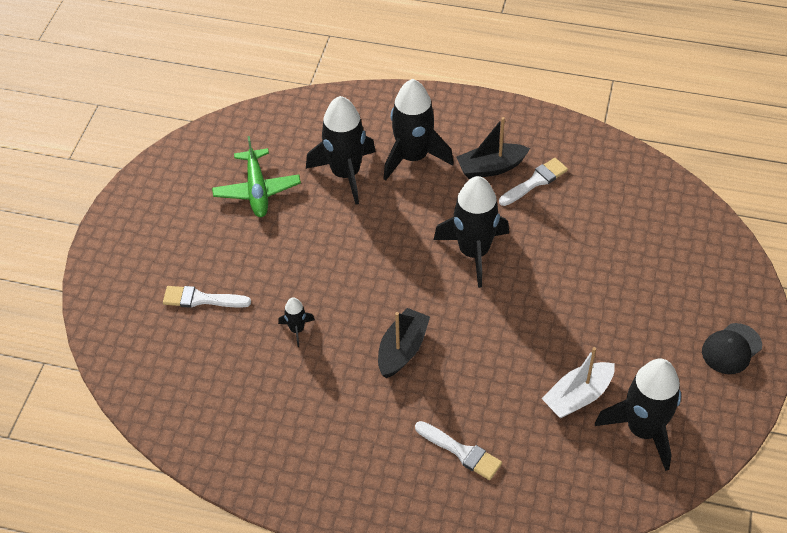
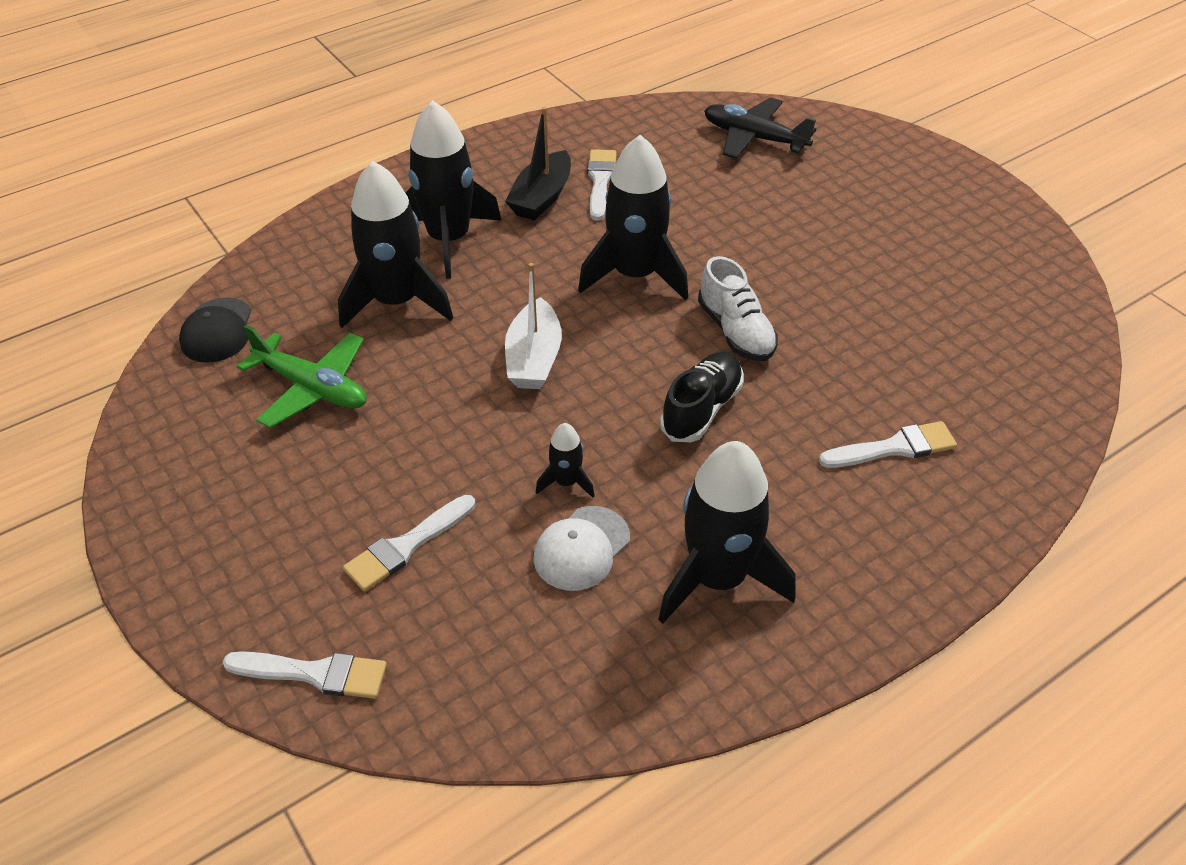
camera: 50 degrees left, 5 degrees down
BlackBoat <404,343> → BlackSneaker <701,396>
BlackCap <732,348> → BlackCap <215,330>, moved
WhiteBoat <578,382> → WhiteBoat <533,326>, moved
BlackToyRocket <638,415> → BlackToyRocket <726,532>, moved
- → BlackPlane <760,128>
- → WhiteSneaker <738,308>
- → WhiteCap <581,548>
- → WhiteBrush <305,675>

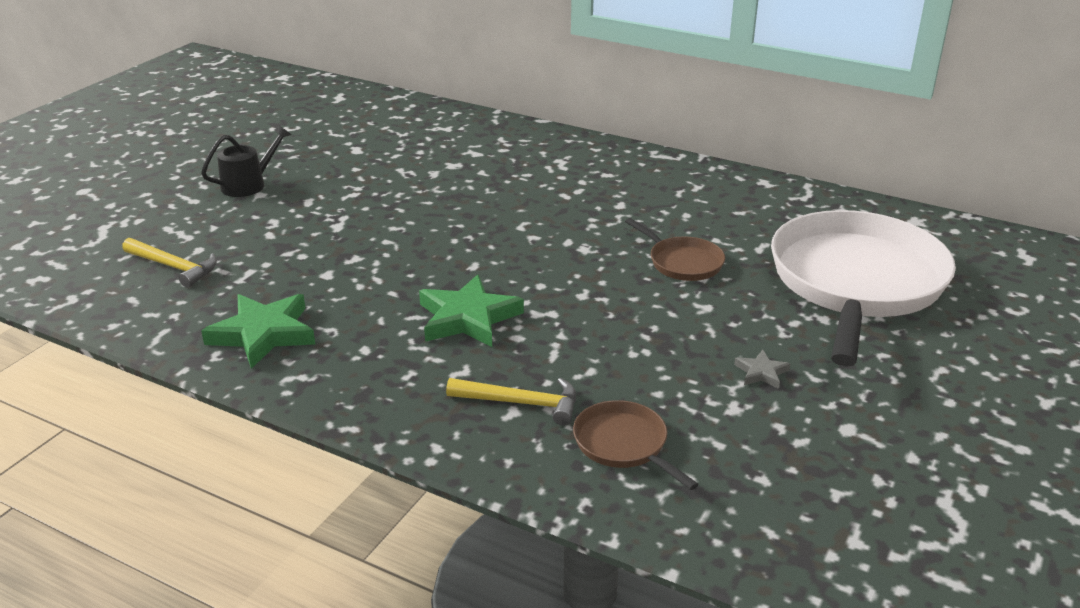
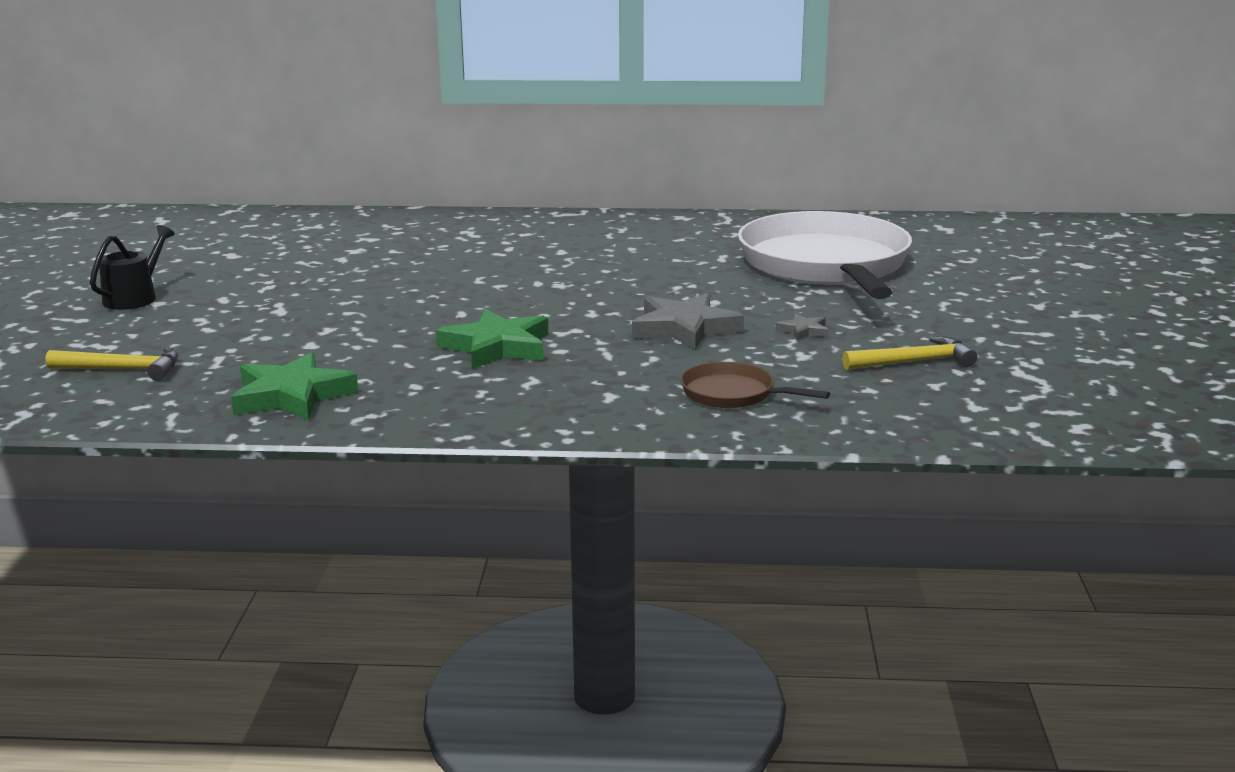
camera: 25 degrees left, 10 degrees down
RussetFryingPan <675,249> → -
BrightYellowHammer <511,402> → BrightYellowHammer <909,353>, moved
- → GrayStarShape <688,321>

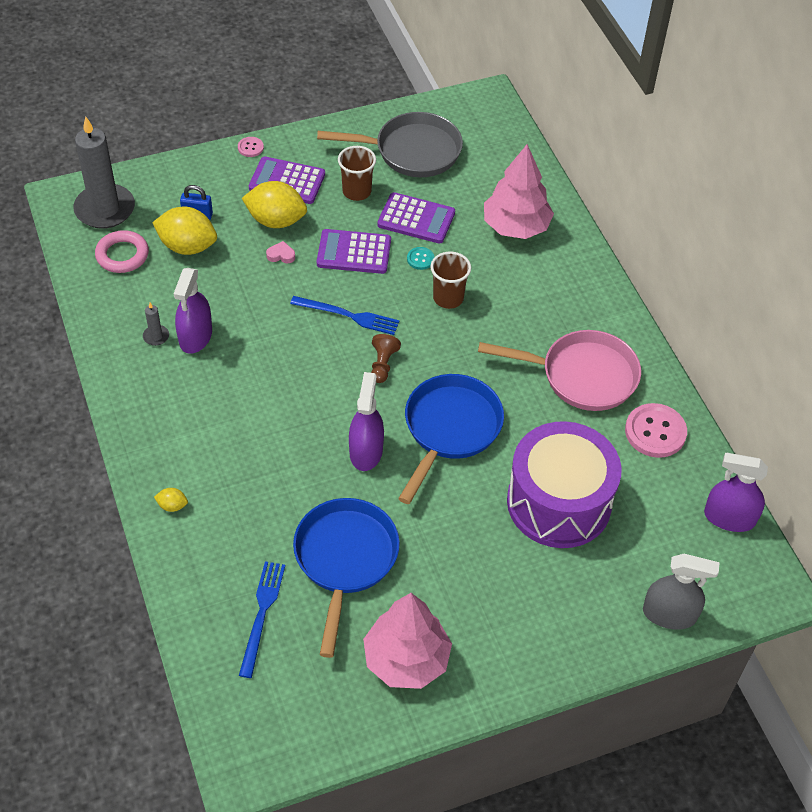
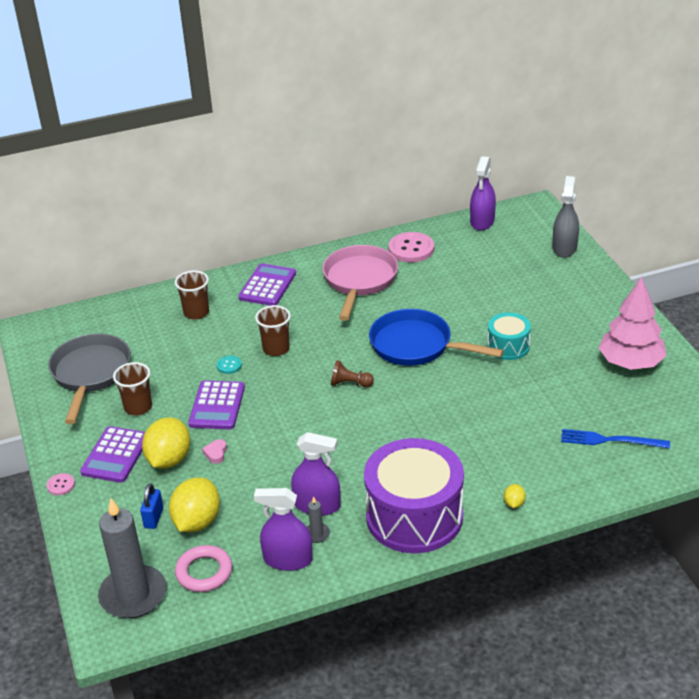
camera: 85 degrees left, 15 degrees down
PinkToyTree <519,191> → RussetTumbler <192,295>
VioletPocketCalculator <416,218> → VioletPocketCalculator <267,284>, moved
BlueFork <345,315> → -
VioletSprayCleaner <366,421> → VioletSprayCleaner <283,529>, moved
VioletSnareDrum <564,484> → VioletSnareDrum <414,495>, moved
BlueFryingPan <346,578> → -
- → AquaSnareDrum <509,336>

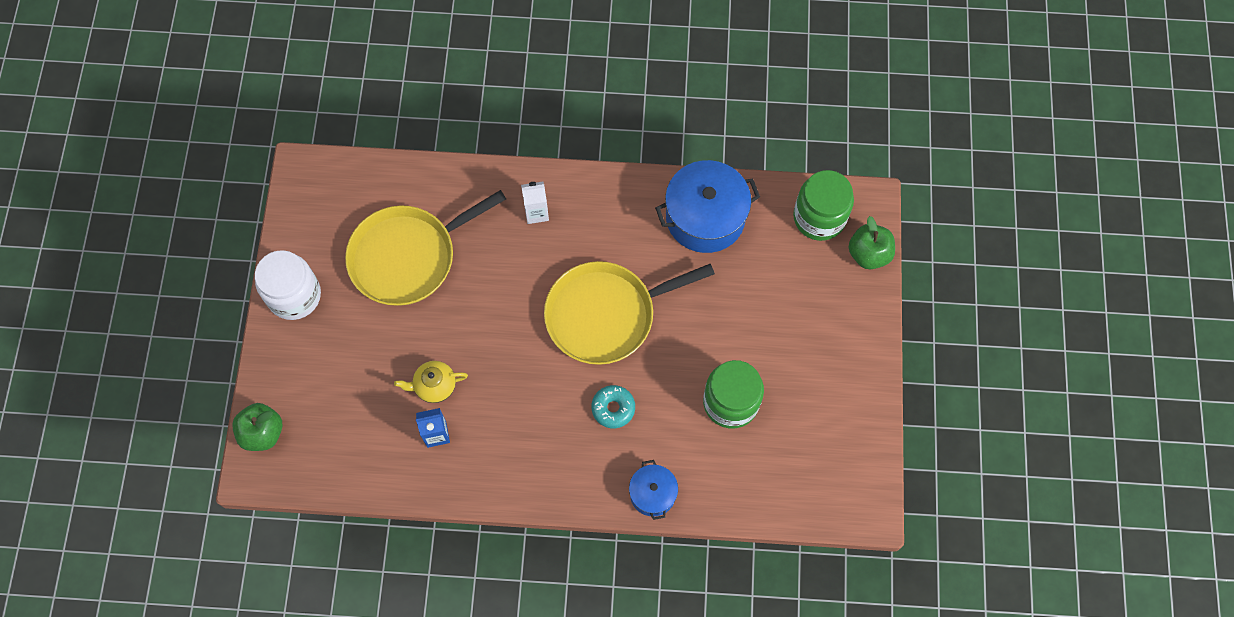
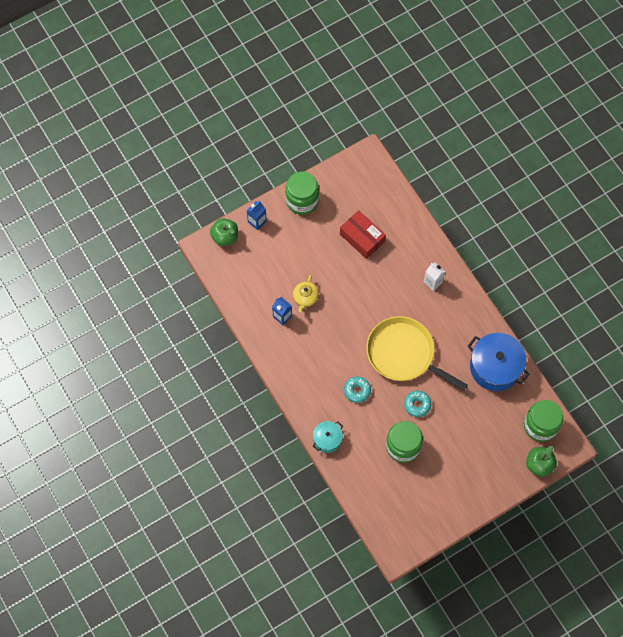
camera: 55 degrees right, 0 degrees up
BrightYellowFryingPan <425,248> → ScarletParcel <363,234>
WhiteJar <288,285> → LeafGreenJar <302,193>
BrightYellowChinaTeapot <431,382> → BrightYellowChinaTeapot <306,293>, 120 degrees counterclockwise
BluePot <653,490> → AquaPot <328,437>
- → BlueMilkCarton <256,215>
- → AquaDonut <417,404>

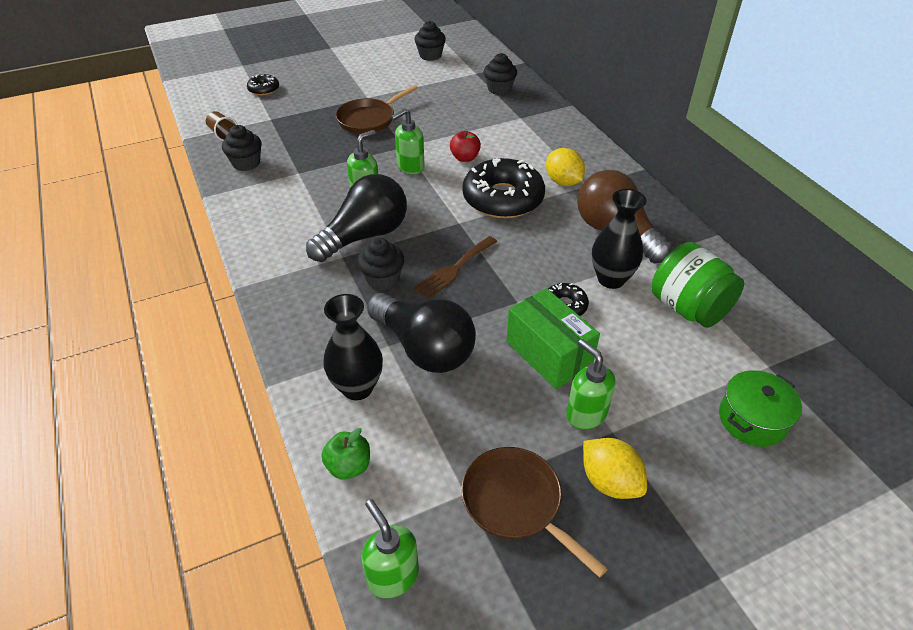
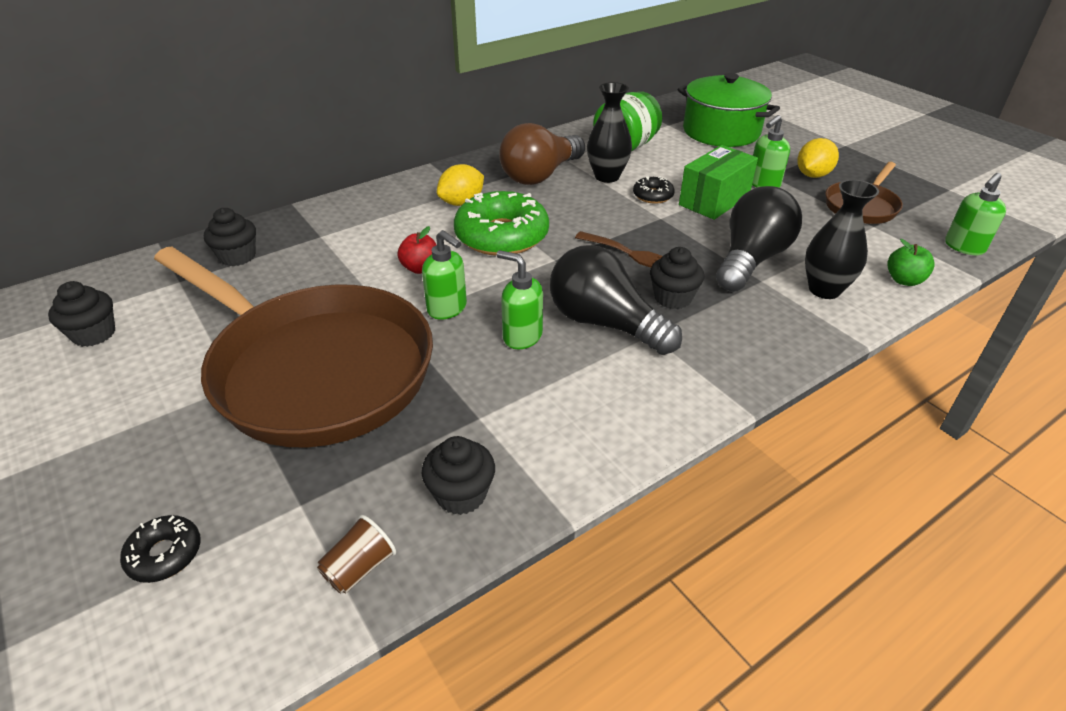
camera: 100 degrees left, 5 degrees down
RussetFryingPan <377,109> → RussetFryingPan <293,347>, x2.22
BlackDonut <503,188> → LeafGreenDonut <501,223>
LeafGreenPot <760,408> → LeafGreenPot <728,110>, x1.72

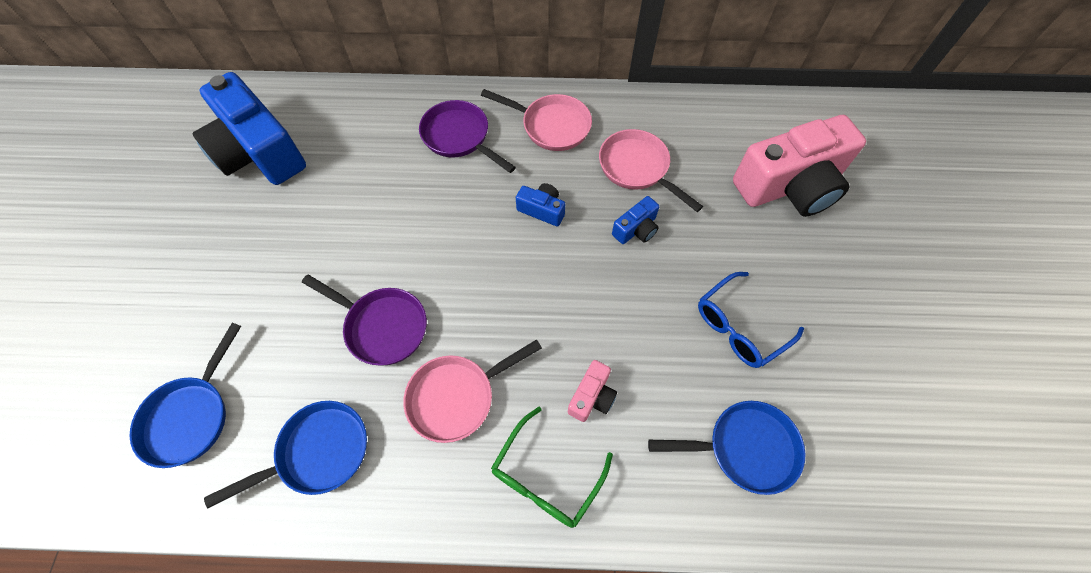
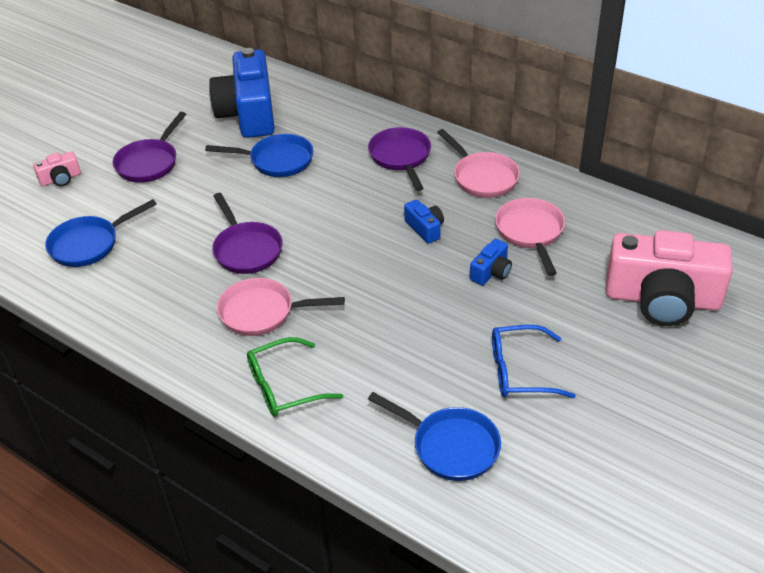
camera: 35 degrees right, 20 degrees down
BlueCamera <635,220> → BlueCamera <491,262>, 45 degrees counterclockwise
PinkCamera <592,391> → PinkCamera <57,169>, moved
BlueFryingPan <285,454> → BlueFryingPan <259,155>, moved
- → VioletFryingPan <149,147>

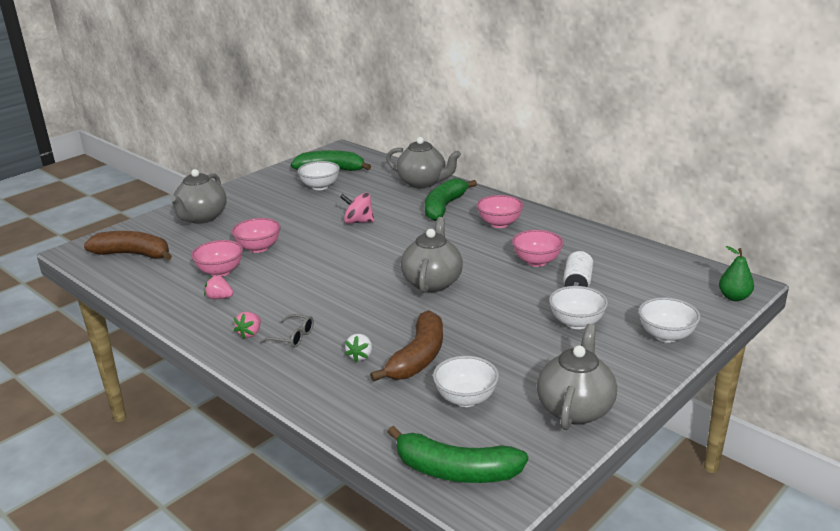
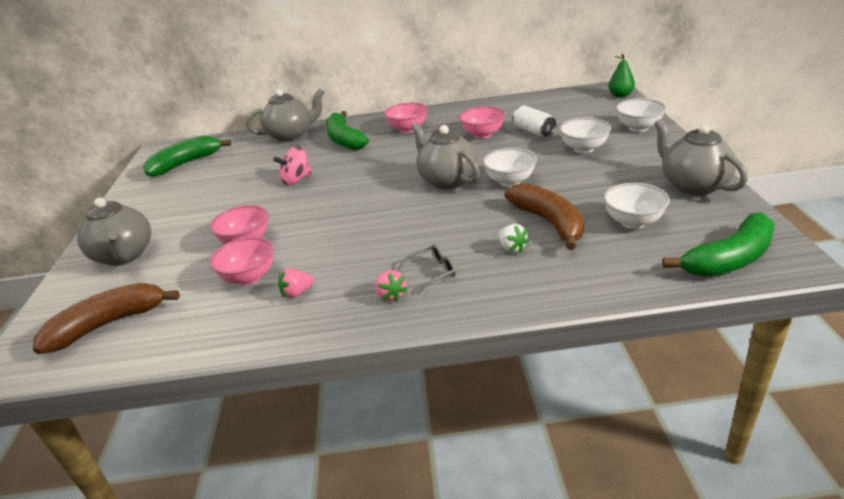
camera: 45 degrees left, 5 degrees up
WhiteBowl <319,175> → WhiteBowl <510,167>, moved

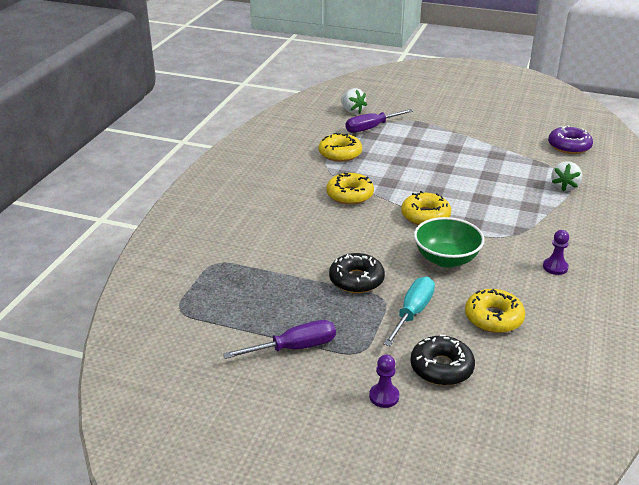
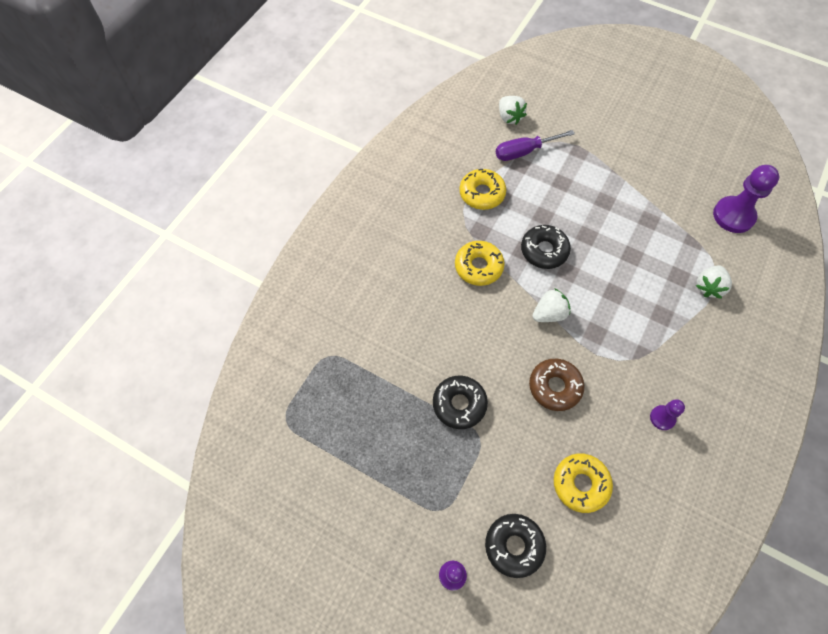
camera: 10 degrees right, 30 degrees up
VioletDonut <570,139> → VioletPawn <746,199>
BrightYellowDonut <426,208> → WhiteToyStrawberry <551,305>
LeafGreenBowl <449,242> → RussetDonut <556,385>
AquaHandScrewdriver <409,311> → -
VioletHandScrewdriver <279,339> → -
- → BlackDonut <546,247>

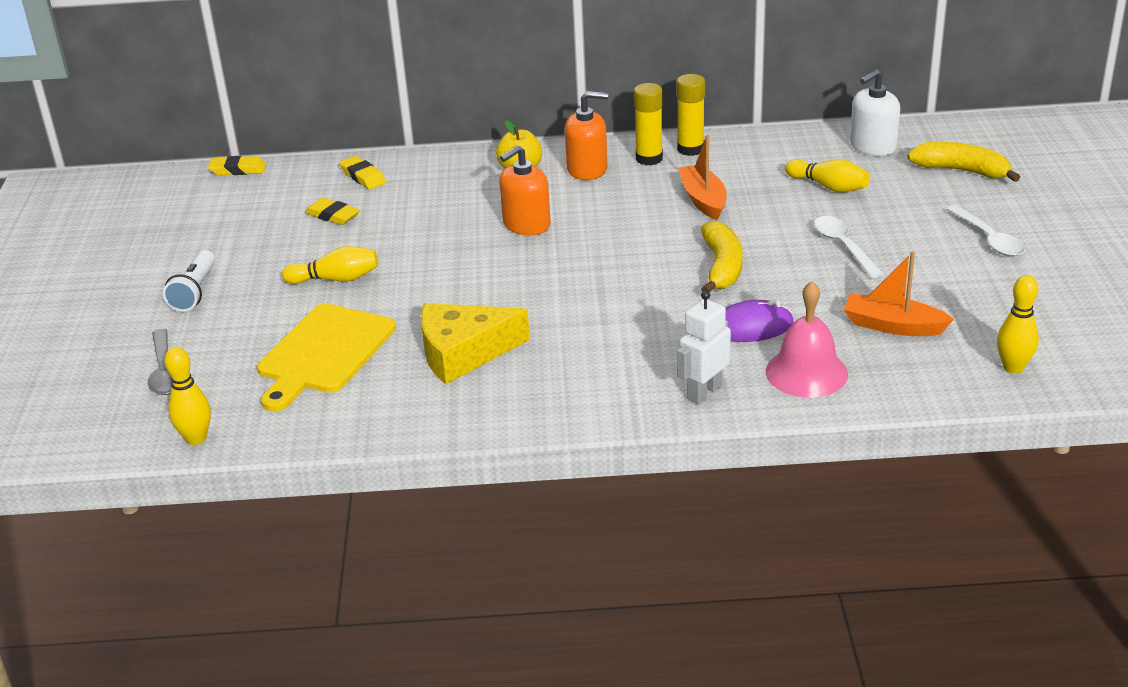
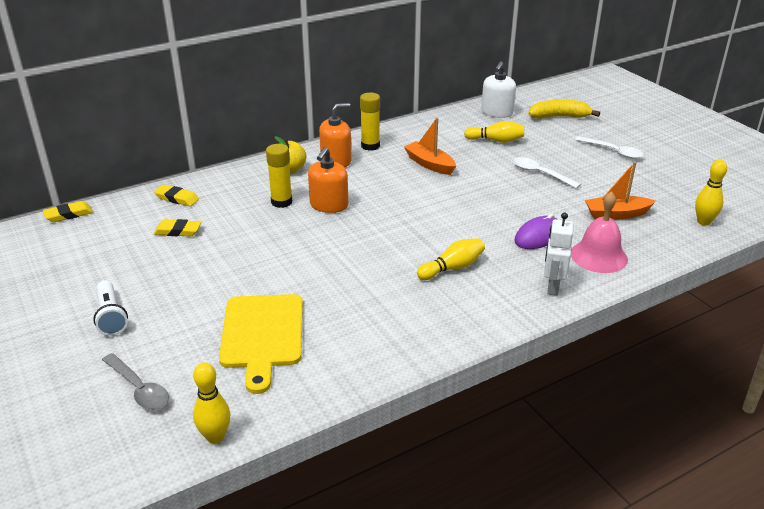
camera: 30 degrees left, 0 degrees up
BrightYellowGlueStick <690,115> → BrightYellowGlueStick <279,176>, moved
BrightYellowBanana <722,256> → -
BrightYellowSkittle <330,265> → BrightYellowSkittle <451,259>, moved
BrightYellowPieceOfCheese <475,343> → -

